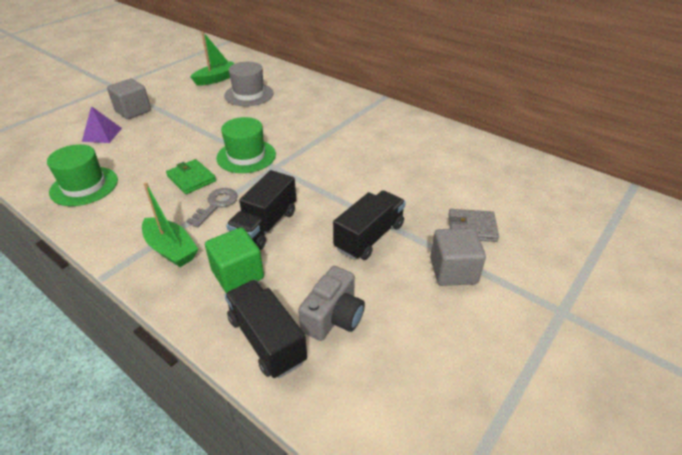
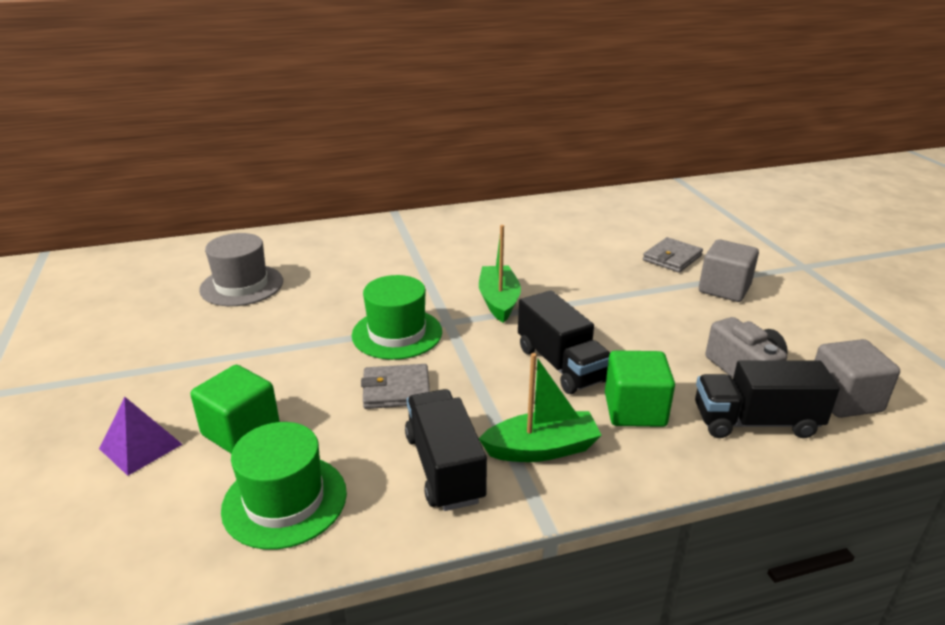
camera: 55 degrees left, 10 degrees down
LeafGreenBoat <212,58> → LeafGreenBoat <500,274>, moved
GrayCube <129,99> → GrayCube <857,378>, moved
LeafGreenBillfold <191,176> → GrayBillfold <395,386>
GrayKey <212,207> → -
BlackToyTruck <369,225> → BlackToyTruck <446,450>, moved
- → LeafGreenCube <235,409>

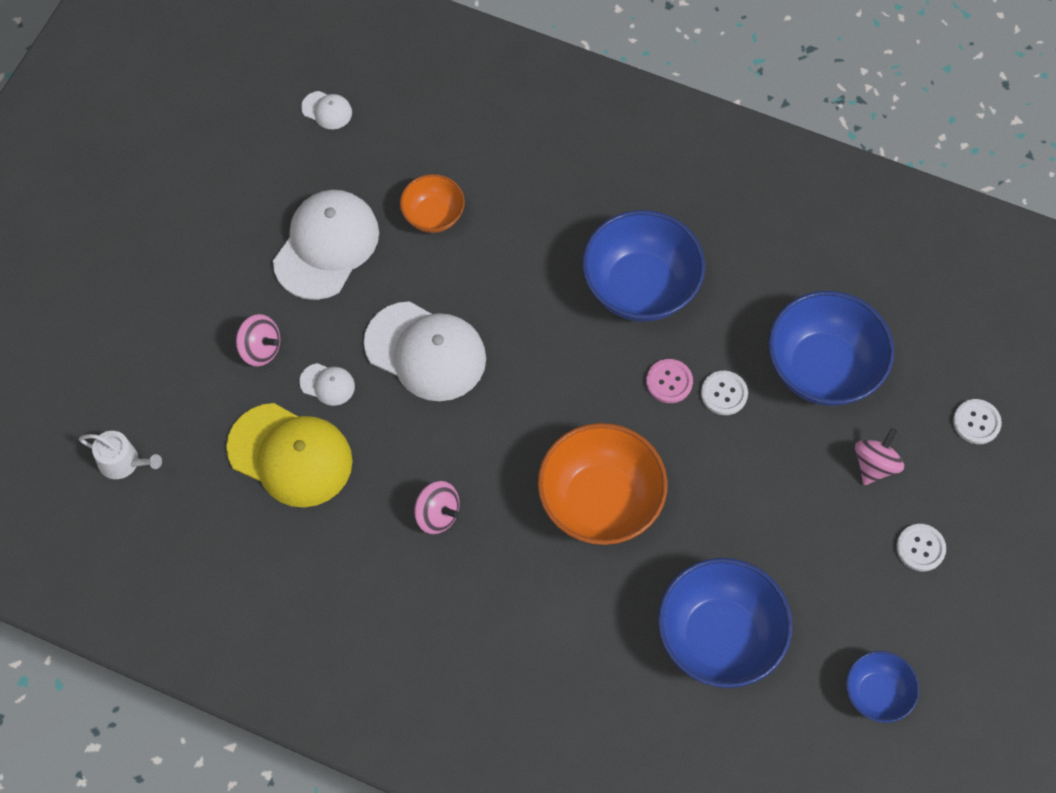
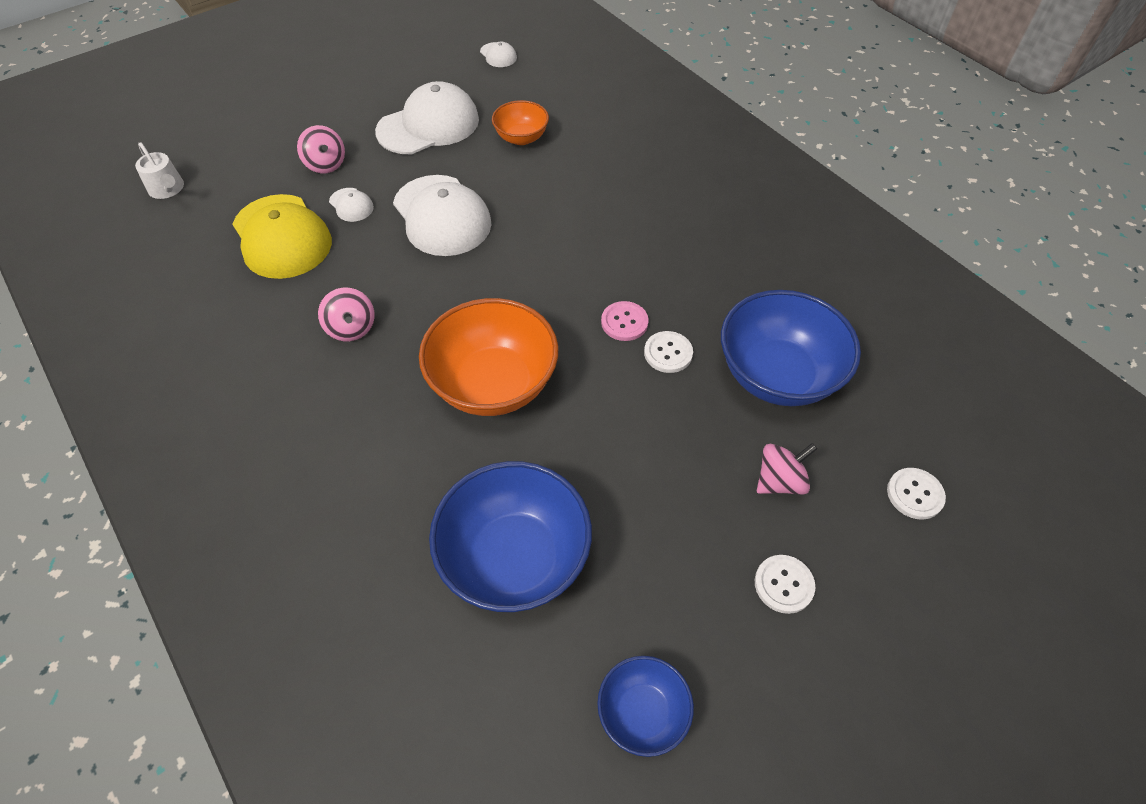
camera: 30 degrees right, 10 degrees down
BlueBowl <643,266> → -

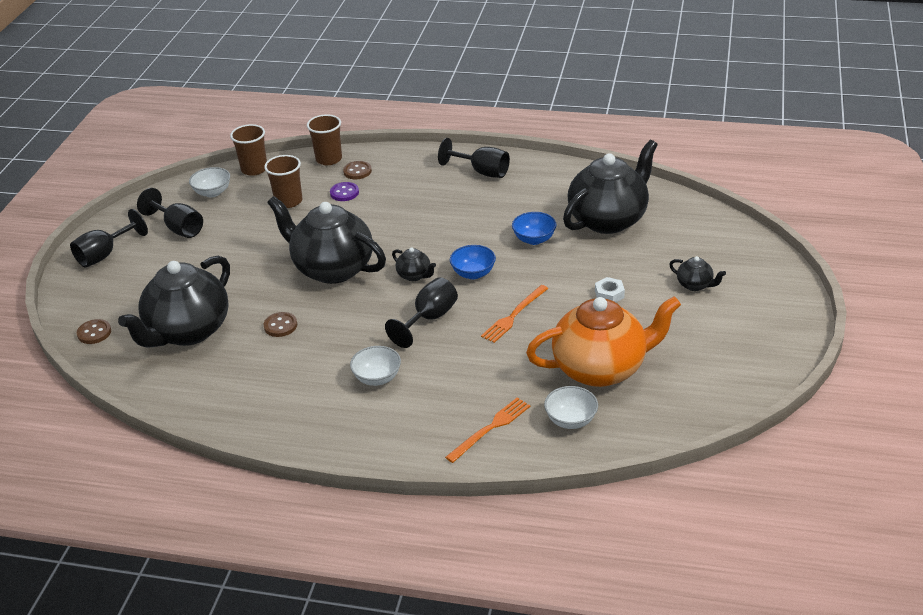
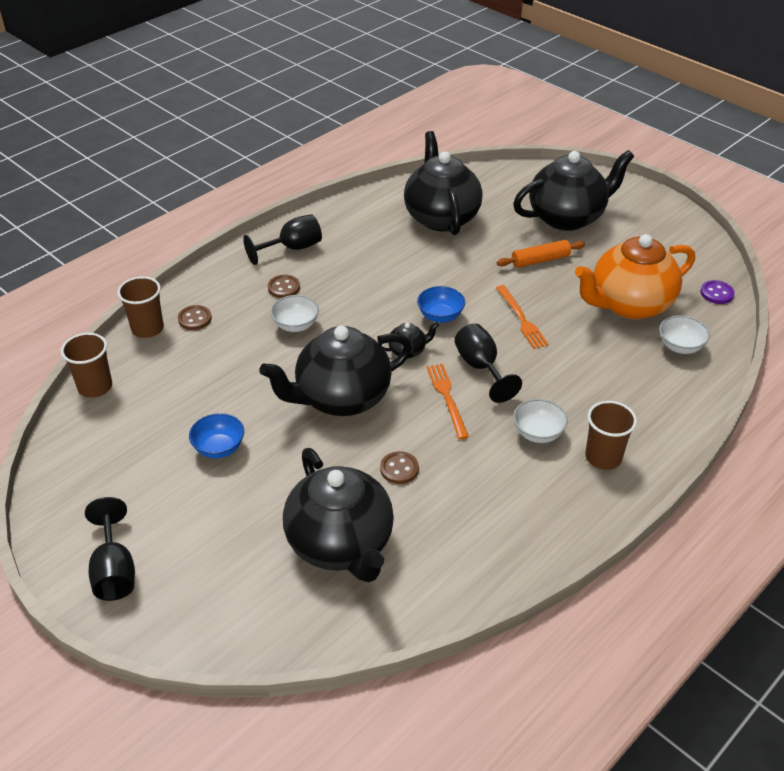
camera: 60 degrees left, 5 degrees up
RussetTumbler <283,181> → RussetTumbler <611,435>, moved
WhiteBowl <209,182> → WhiteBowl <294,313>, moved
VioletButton <344,191> → VioletButton <717,292>, moved
BlackGoblet <170,213> → -
BlueBowl <534,228> → BlueBowl <216,435>, moved
BlackChinaTeapot <697,273> → BlackChinaTeapot <573,190>, x2.39
WhiteNut <610,289> → BrightOrangeRollingPin <541,254>
BrightOrangeChinaTeapot <603,341> → BrightOrangeChinaTeapot <635,276>, 135 degrees counterclockwise
RussetButton <94,331> → RussetButton <284,286>, moved
BrightOrangeFork <487,430> → BrightOrangeFork <448,401>, moved

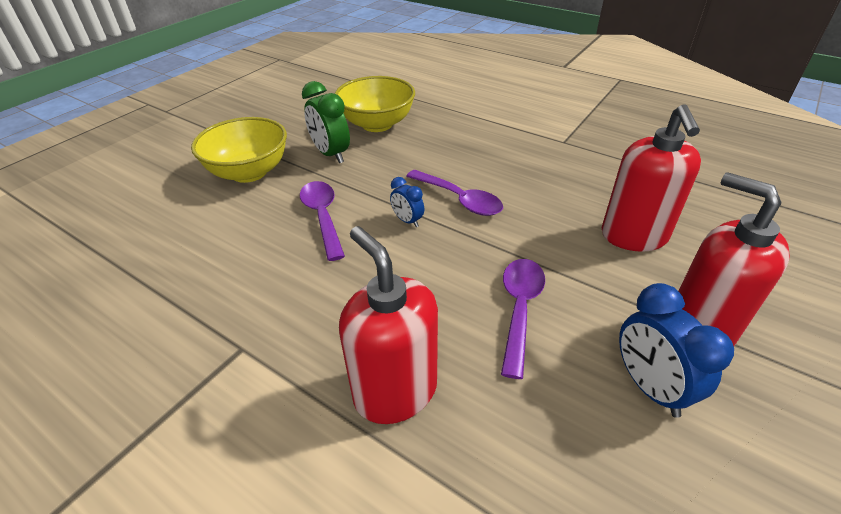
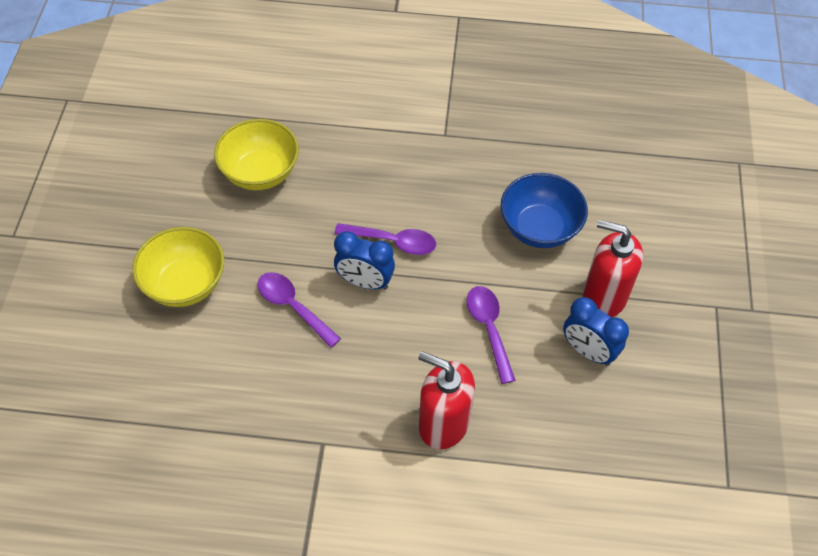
camera: 30 degrees left, 15 degrees up
LeafGreenBedsideClock <326,122> → -
ScarletPumpBottle <651,178> → BlueBowl <544,210>
BlueBedsideClock <407,202> → BlueBedsideClock <364,260>, x1.79

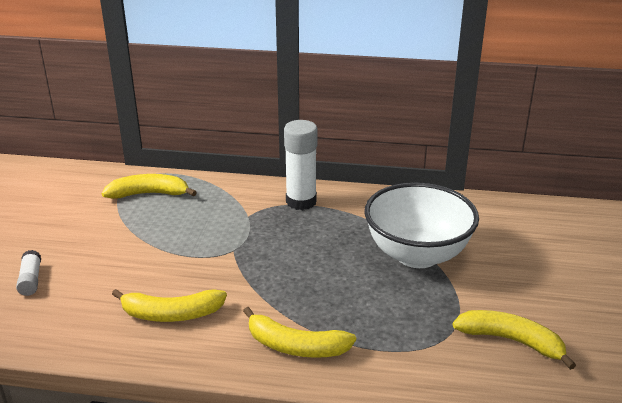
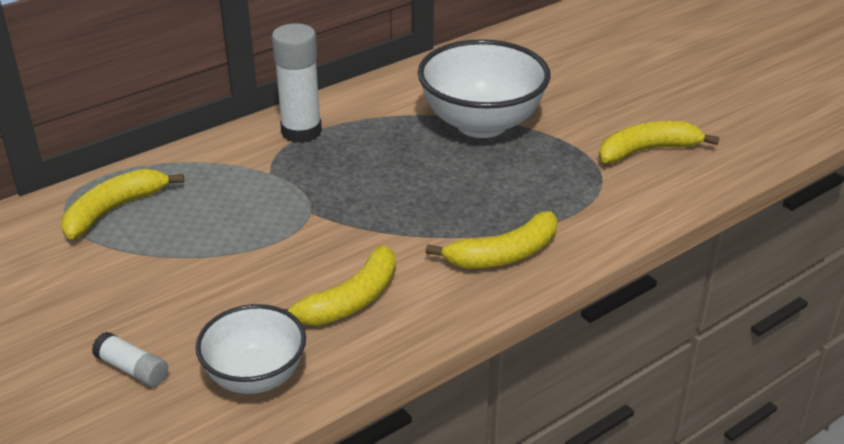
camera: 45 degrees left, 5 degrees up
- → WhiteBowl <251,349>

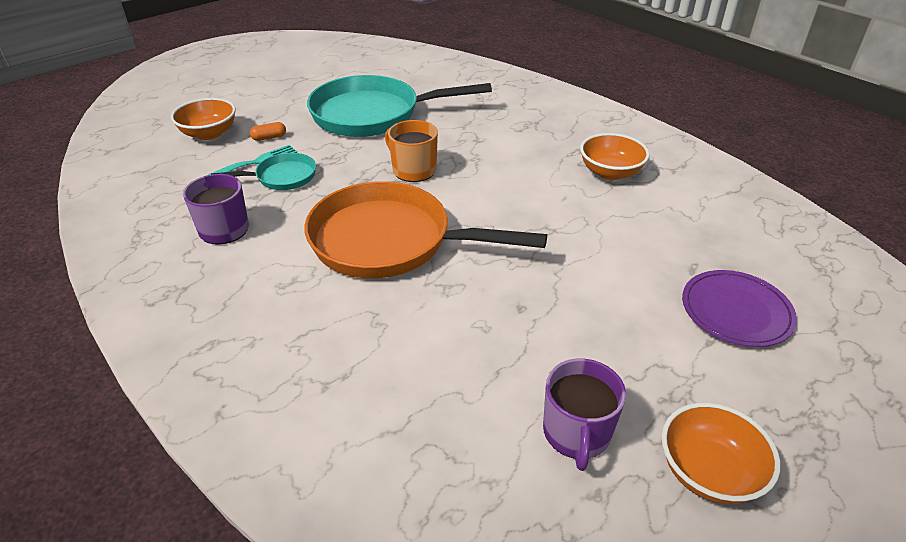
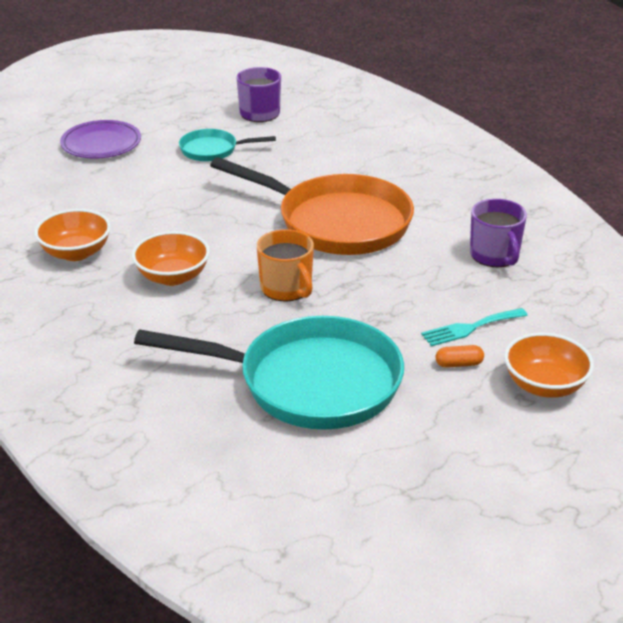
camera: 165 degrees left, 5 degrees down
AquaFryingPan <263,171> → AquaFryingPan <227,145>, moved
BrightOrangeBowl <721,453> → BrightOrangeBowl <171,258>, moved

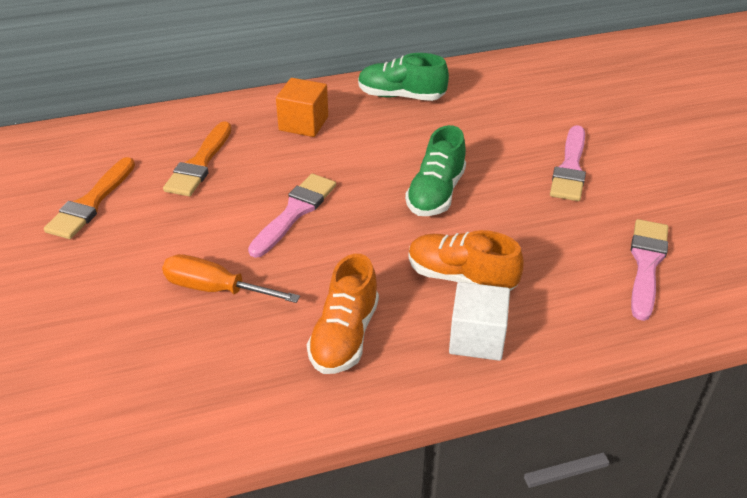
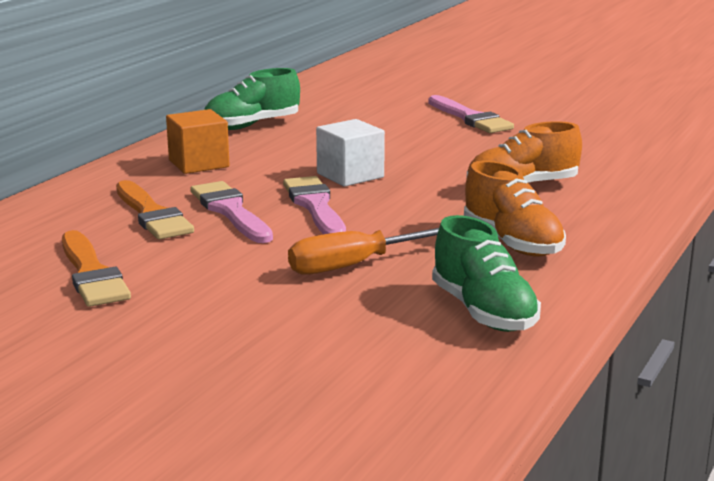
camera: 45 degrees left, 20 degrees down
LeafGreenSneaker <435,170> → LeafGreenSneaker <486,273>, moved
PinkBrush <649,270> → PinkBrush <231,212>, moved
WhiteCube <479,321> → WhiteCube <350,152>, moved

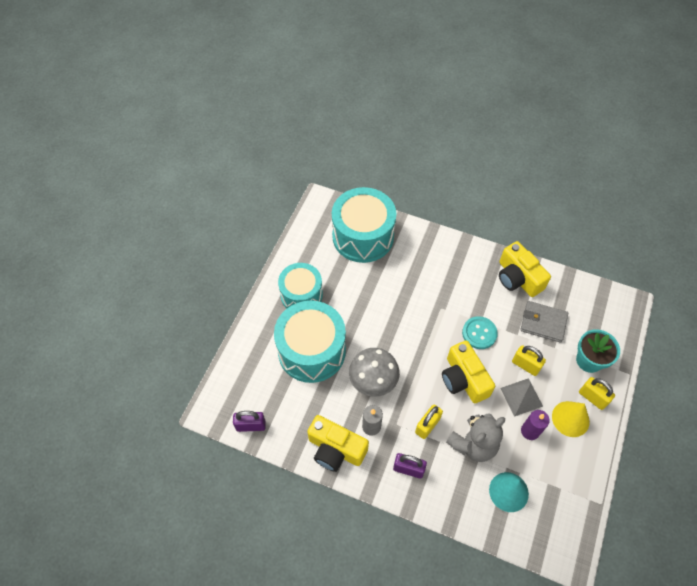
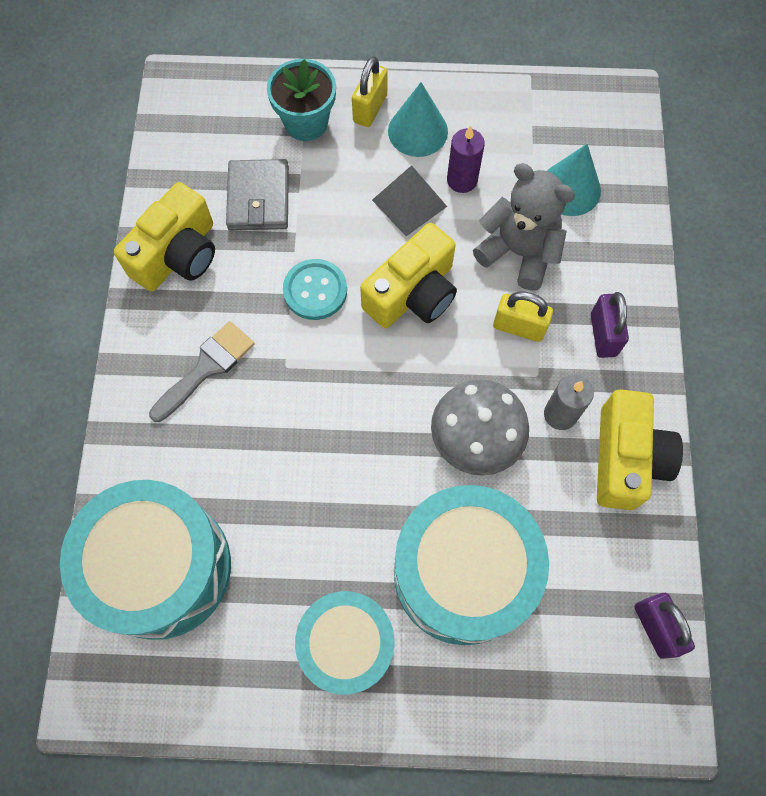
camera: 110 degrees left, 10 degrees up
BrightYellowLock <529,360> → -
BrightYellowCone <571,419> → AquaCone <418,119>
- → GrayBrush <202,371>

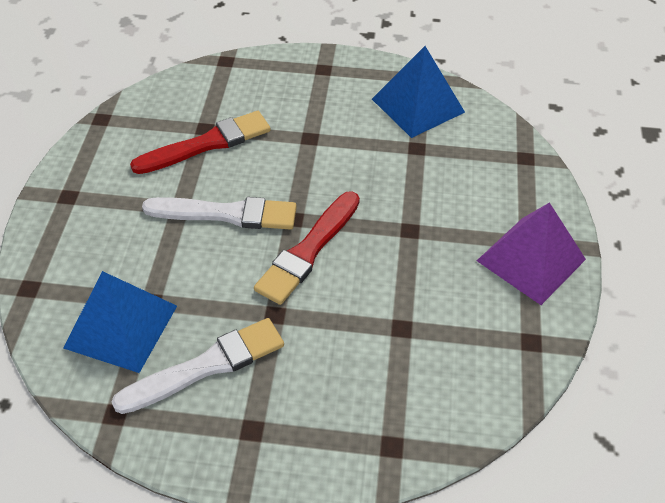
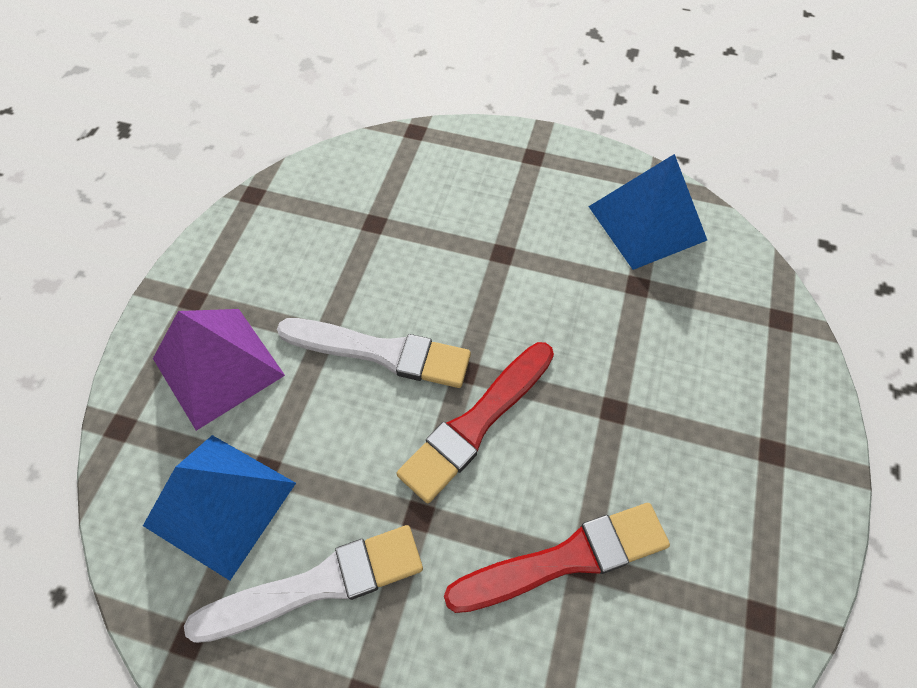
camera: 10 degrees right, 10 degrees up
ScarletBrush <200,142> → ScarletBrush <557,558>, moved
VioletPyramidShape <531,253> → VioletPyramidShape <219,370>, moved

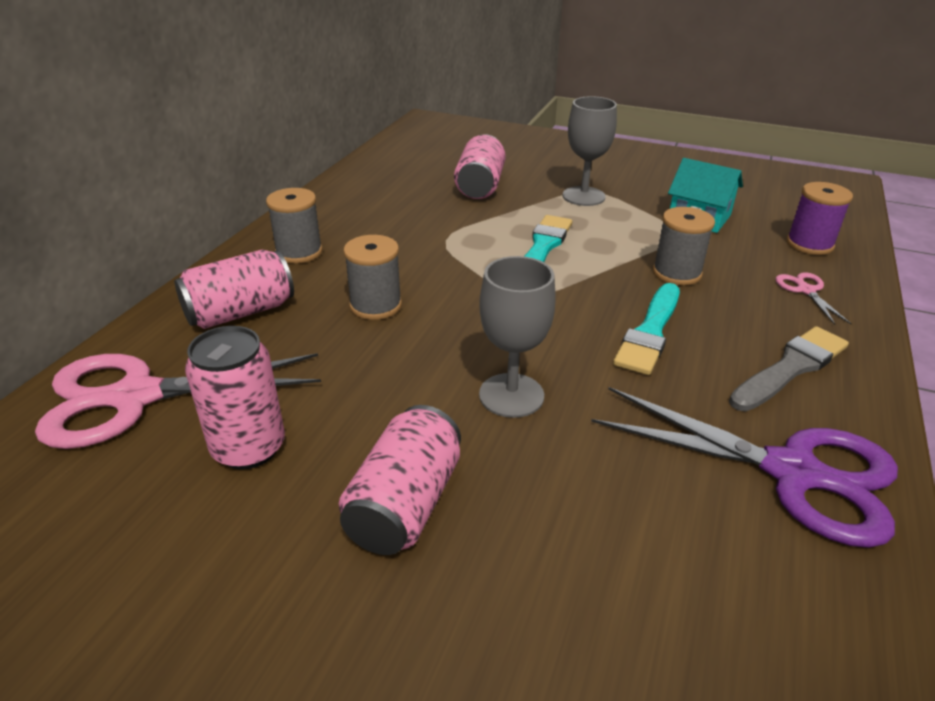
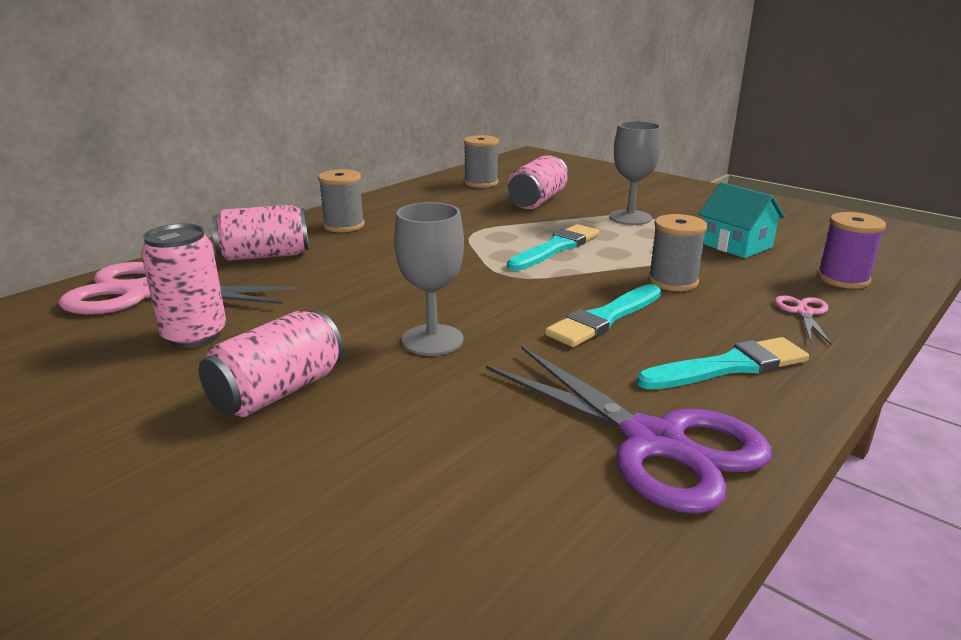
camera: 20 degrees right, 10 degrees down
GrayReelOfThread <372,277> → GrayReelOfThread <481,161>, moved
GrayBrush <789,368> → AquaBrush <723,363>

